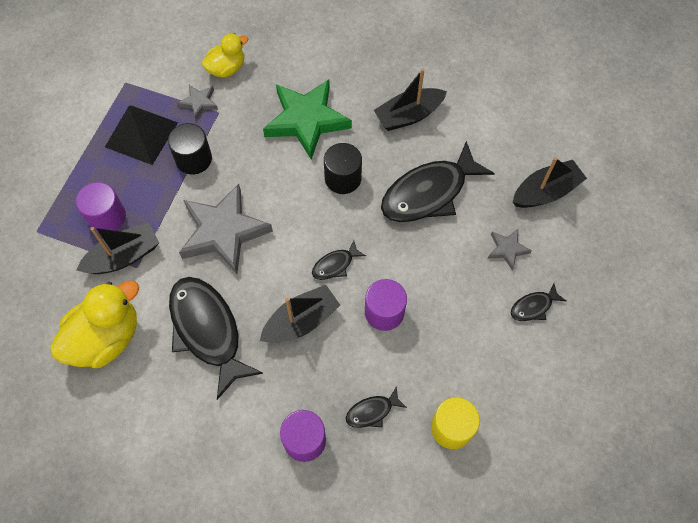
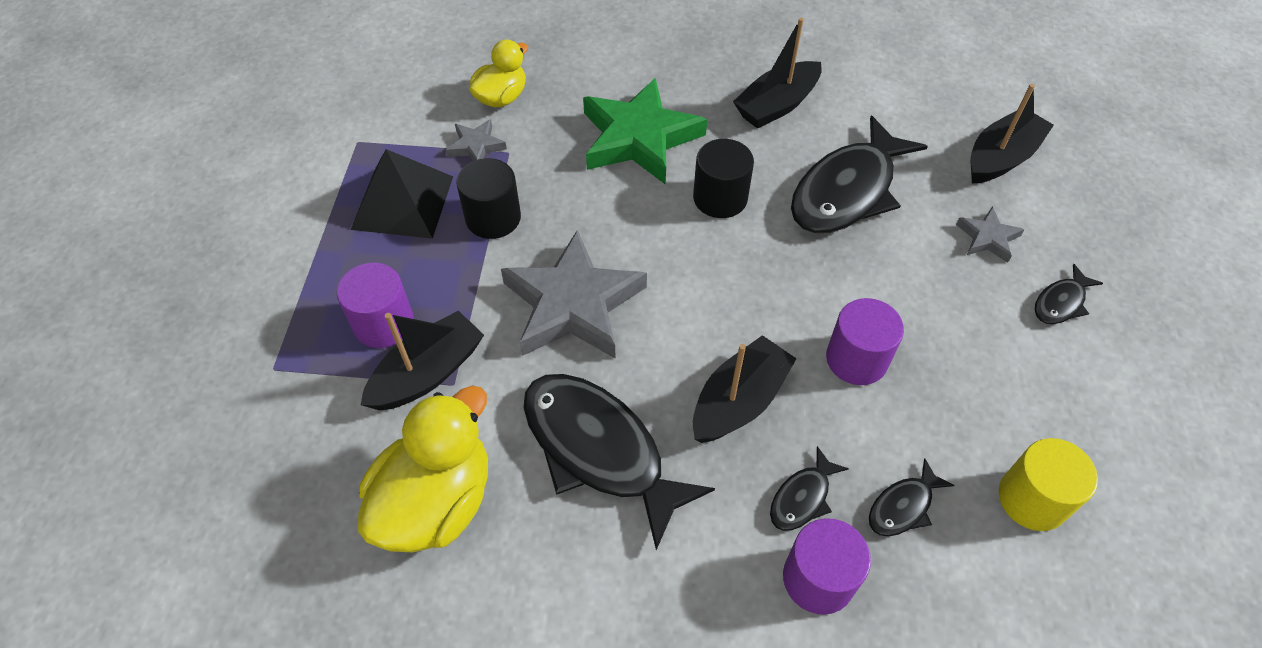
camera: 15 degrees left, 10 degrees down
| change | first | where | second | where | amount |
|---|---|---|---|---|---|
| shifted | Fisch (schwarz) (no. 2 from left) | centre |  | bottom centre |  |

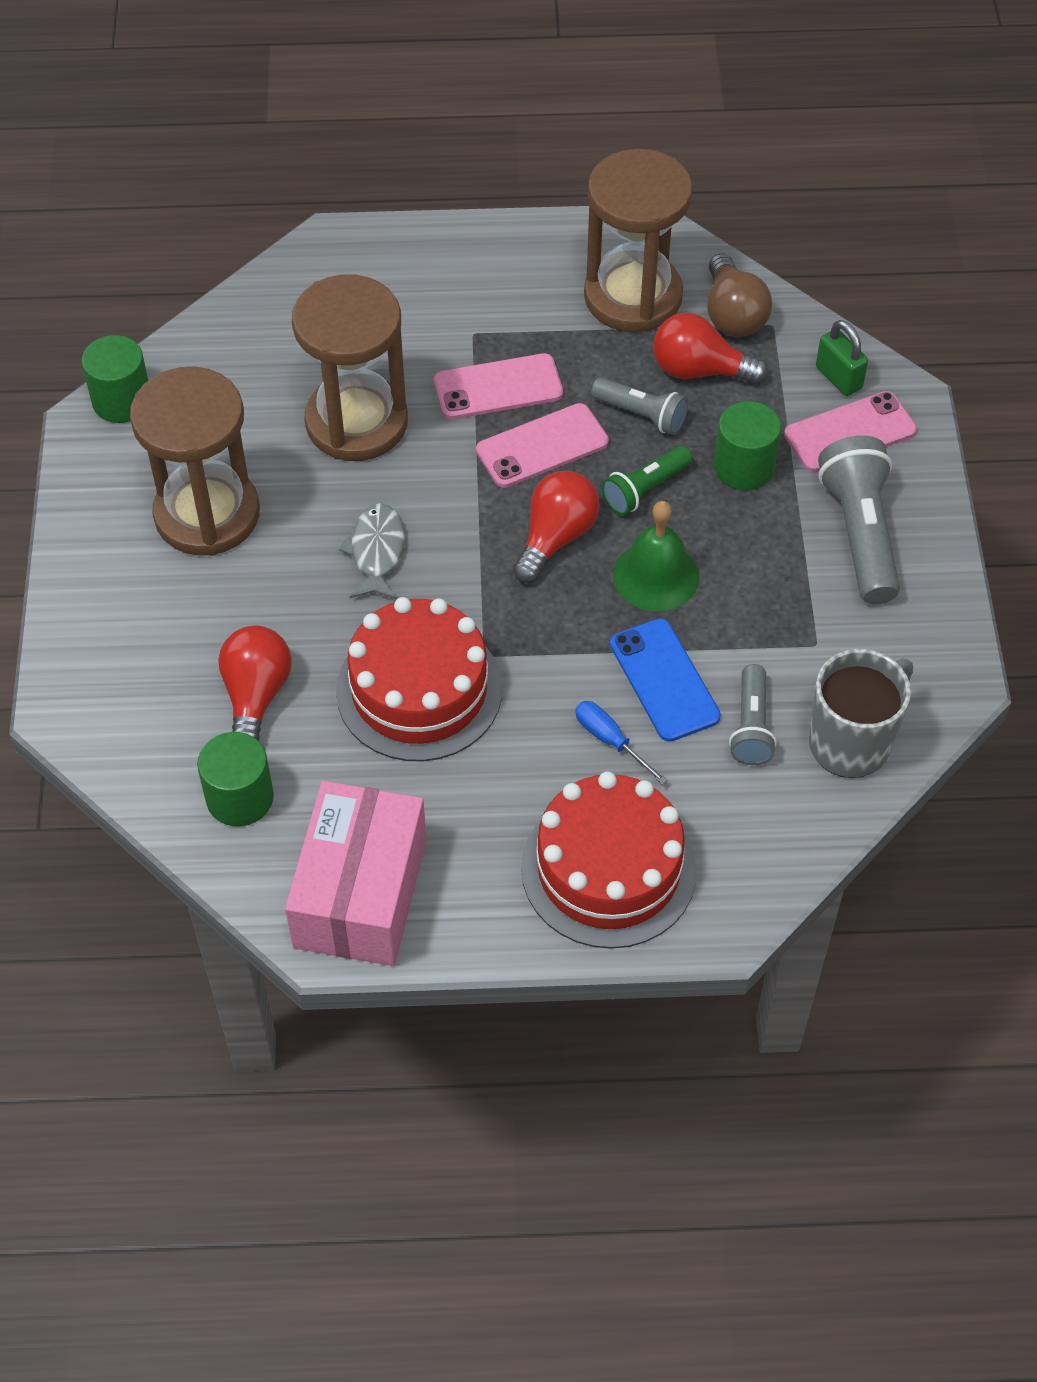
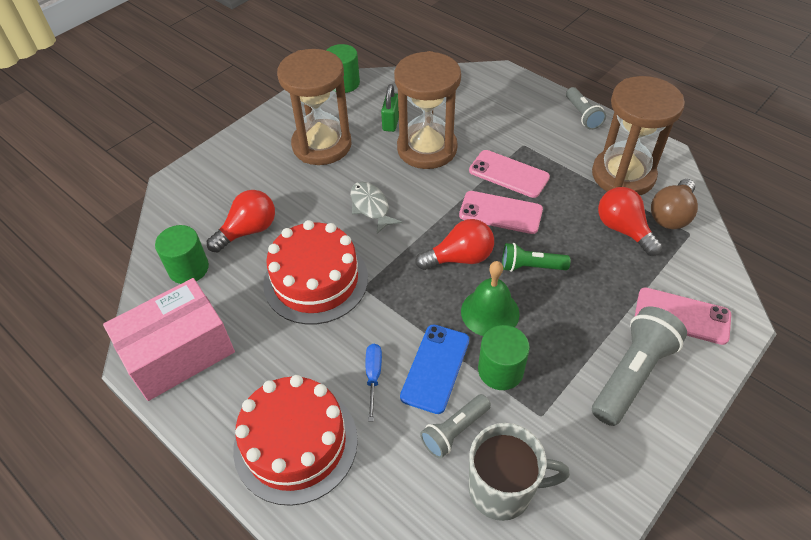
camera: 45 degrees right, 5 degrees down
| change | first | where | second | where | amount |
|---|---|---|---|---|---|
| rotated | Fisch (grau) | centre |  | centre | 75 degrees counterclockwise |
| shifted | Vorhängeschloss (grün) | top right |  | top centre |  |
| shifted | Vollzylinder (grün) (no. 3 from left) | top right |  | centre |  |
| shifted | Taschenlampe (grau) (no. 1 from left in the first image) | top centre | Taschenlampe (grau) (no. 2 from left) | top right |  |

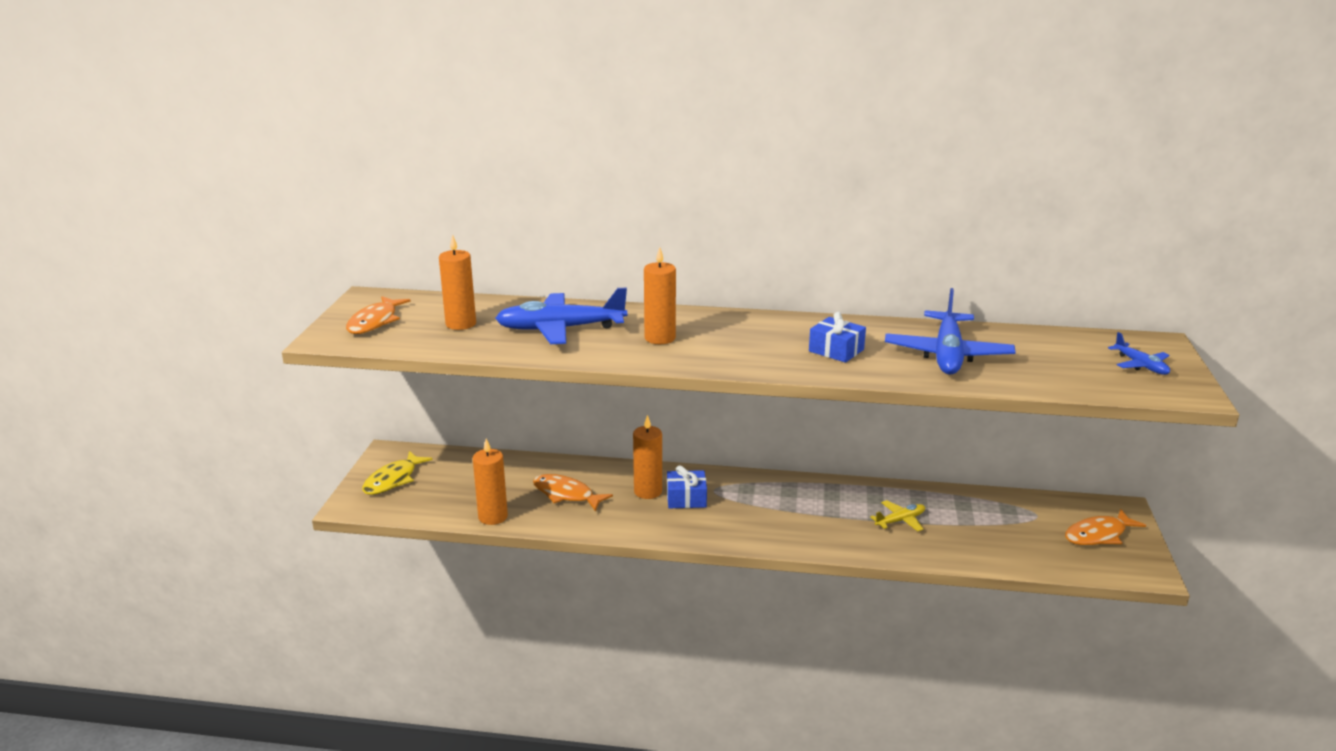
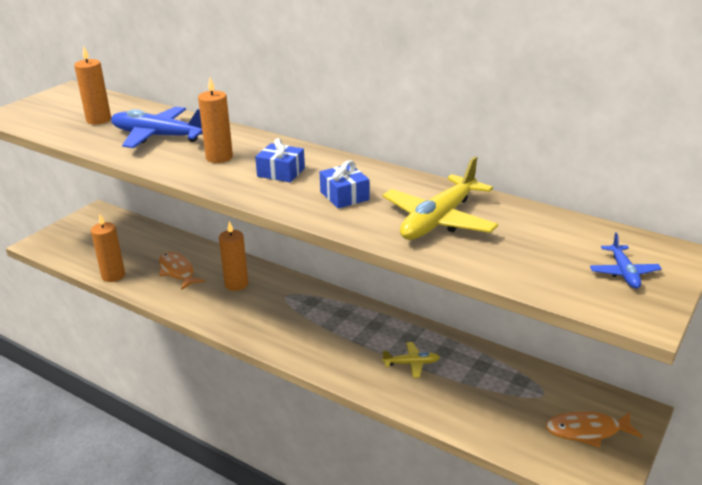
camera: 25 degrees right, 5 degrees up
| change | first | where | second | where | amount |
|---|---|---|---|---|---|
| shifted | Geschenk (blau) (no. 1 from left) | centre |  | top centre |  |
| repainted | Flugzeug (blau) (no. 2 from left) | middle right | Flugzeug (gelb) (no. 2 from left) | centre |  |
| gone | Fisch (orange) (no. 1 from left) | middle left |  |  |  |
| gone | Fisch (gelb) | middle left |  |  |  |

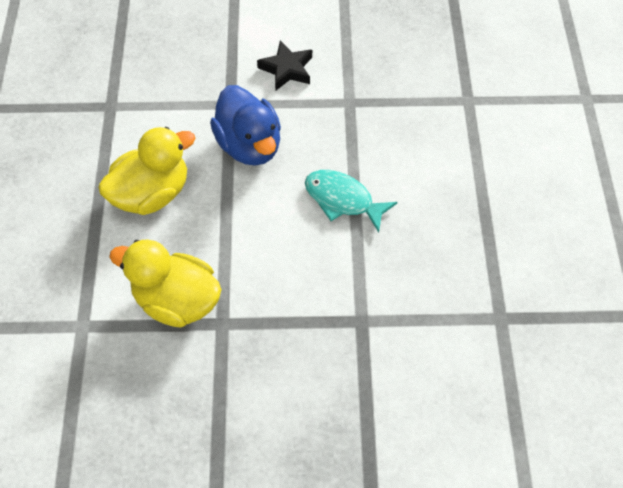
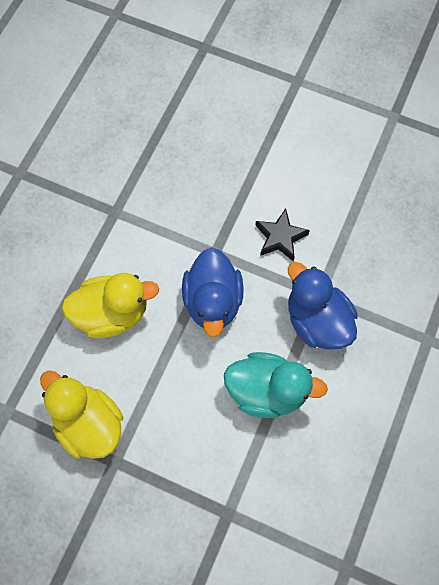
camera: 25 degrees right, 10 degrees up
| change | first | where | second | where | amount |
|---|---|---|---|---|---|
| swapped | Fisch (türkis) | centre | Ente (türkis) | centre |  |
| new |  |  | Ente (blau) (no. 2 from left) | middle right |  |

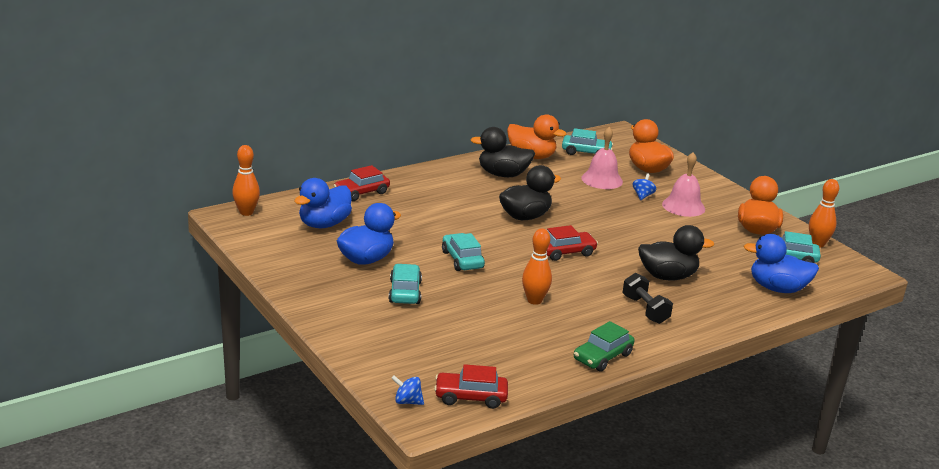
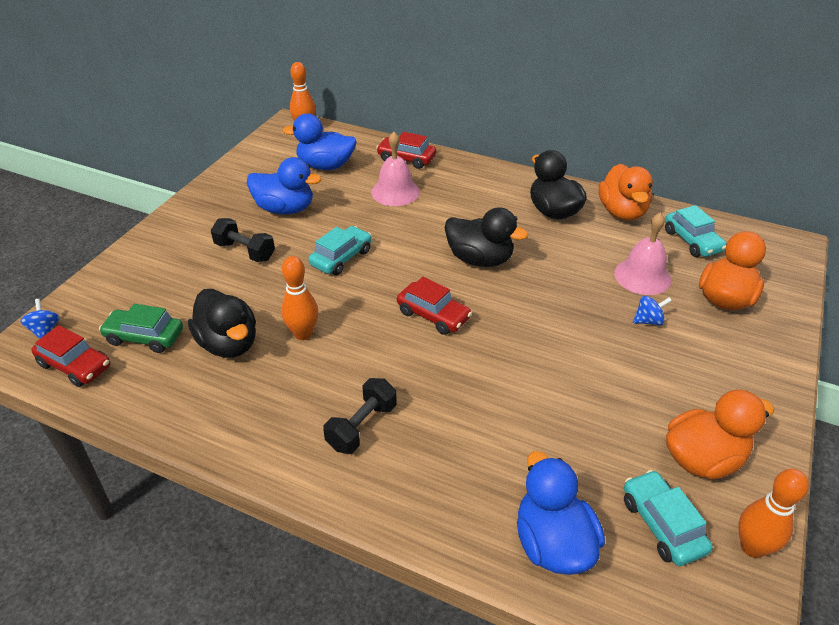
camera: 60 degrees right, 15 degrees up
| change | first | where | second | where | amount |
|---|---|---|---|---|---|
| rotated | Auto (rot) (no. 2 from left in the first image) | bottom centre | Auto (rot) (no. 1 from left) | middle left | 150 degrees clockwise |
| shifted | Auto (grün) | bottom centre |  | middle left |  |
| shifted | Ente (schwarz) (no. 3 from left in the first image) | middle right | Ente (schwarz) (no. 1 from left) | middle left |  |
| swapped | Auto (türkis) (no. 1 from left) | centre | Hantel (schwarz) (no. 1 from left) | middle left |  |
| shifted | Glocke (rosa) (no. 2 from left in the first image) | middle right | Glocke (rosa) (no. 1 from left) | top centre |  |

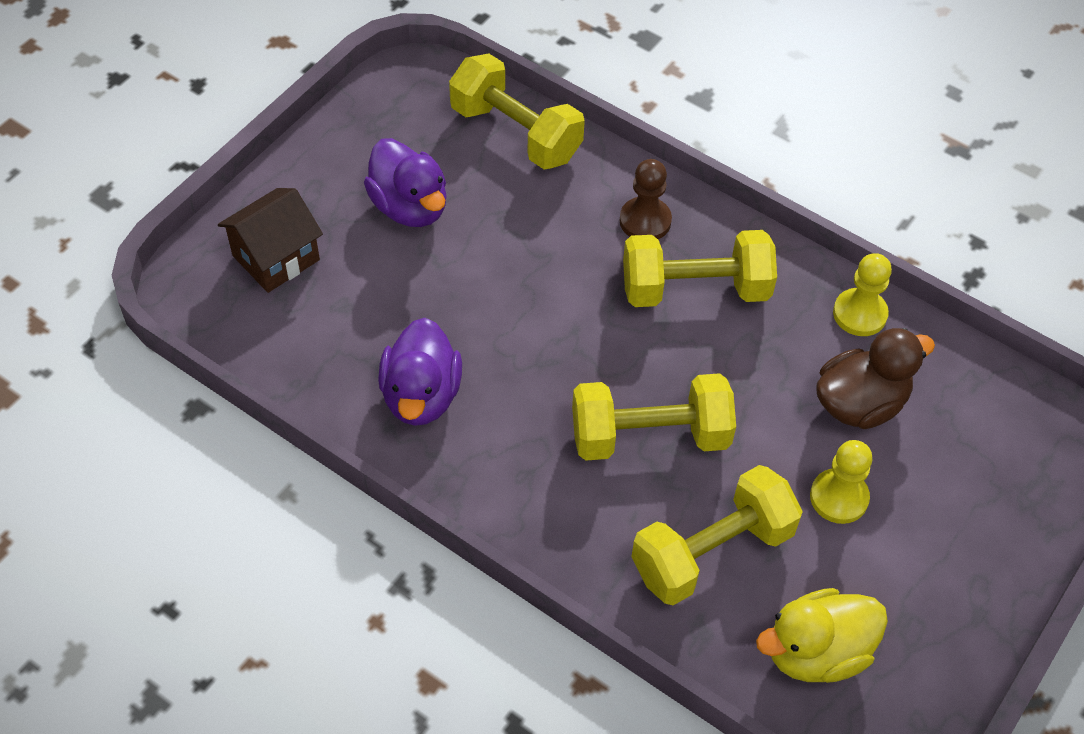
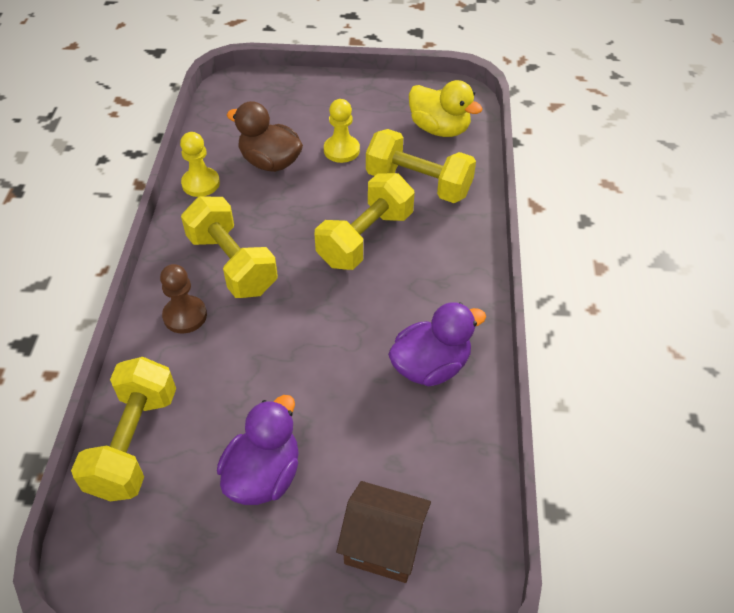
camera: 120 degrees left, 5 degrees down
| change | first | where | second | where | amount |
|---|---|---|---|---|---|
| rotated | Hantel (gelb) (no. 2 from left in the first image) | centre | Hantel (gelb) (no. 3 from left) | centre | 75 degrees clockwise |

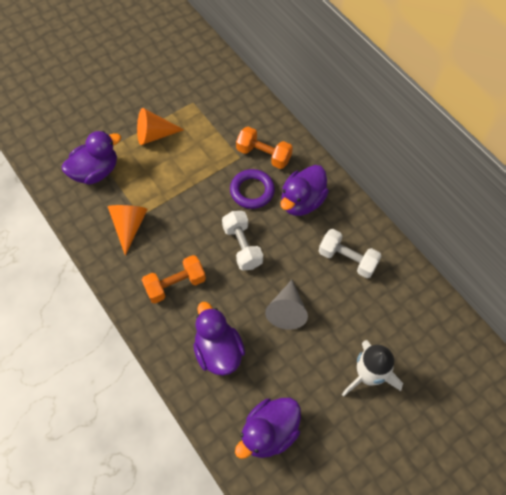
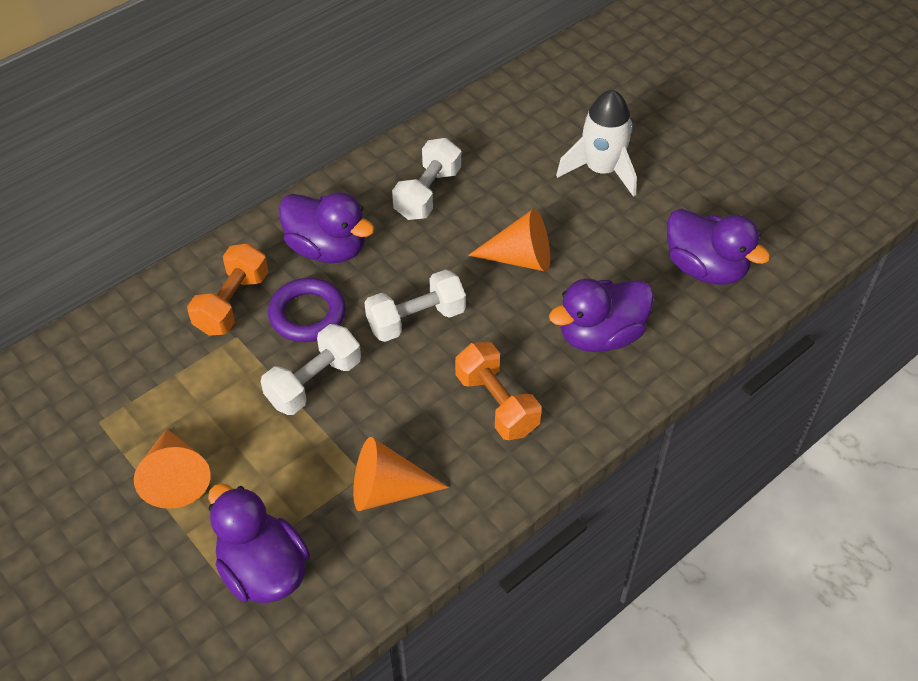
camera: 95 degrees left, 10 degrees down
| change | first | where | second | where | amount |
|---|---|---|---|---|---|
| new |  |  | Hantel (weiß) (no. 1 from left) | centre |  |
| repainted | Kegel (grau) | centre | Kegel (orange) (no. 3 from left) | centre |  |

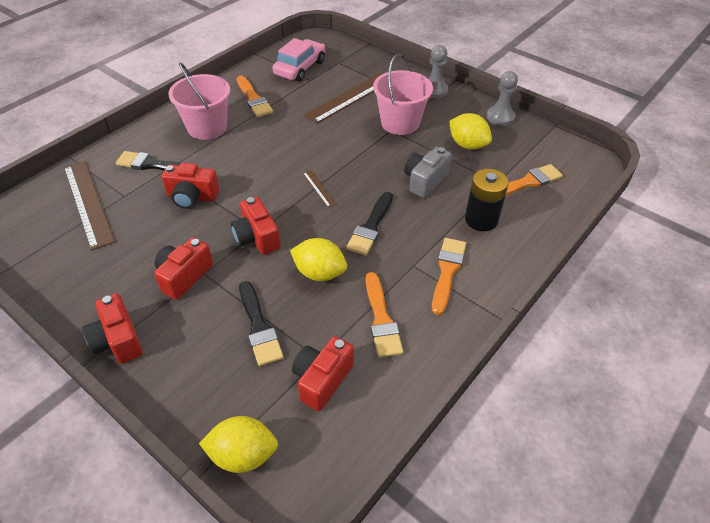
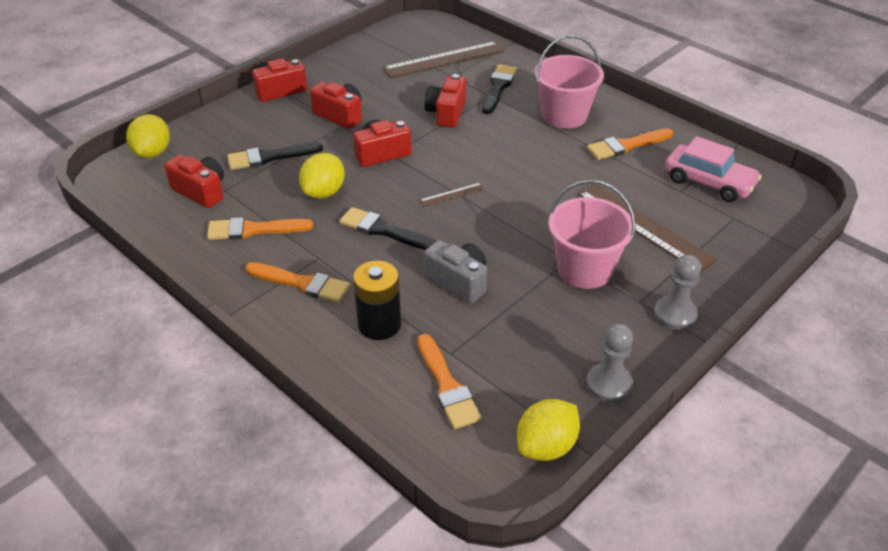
camera: 95 degrees right, 5 degrees down
| change | first | where | second | where | amount |
|---|---|---|---|---|---|
| shifted | Zitrone (gelb) (no. 3 from left) | top centre |  | bottom centre |  |

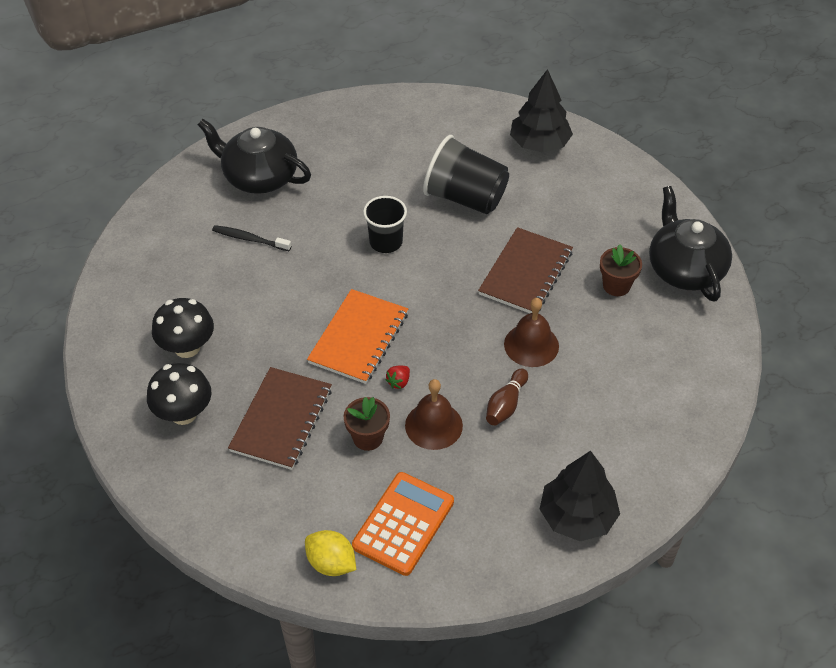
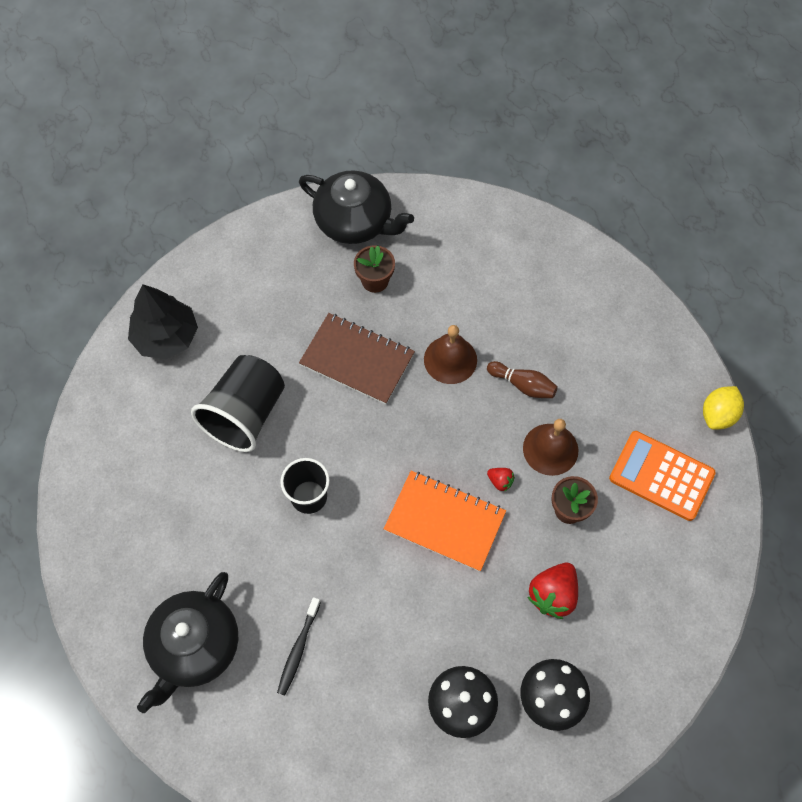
camera: 90 degrees left, 15 degrees up
| change | first | where | second | where | amount |
|---|---|---|---|---|---|
| rotated | Teekanne (schwarz) (no. 2 from left) | middle right |  | top centre | 135 degrees counterclockwise |
| swapped | Notizbuch (braun) (no. 1 from left) | centre | Erdbeere (rot) (no. 2 from left) | bottom right |  |
| shifted | Zitrone (gelb) | bottom centre |  | middle right |  |
| gone | Baum (schwarz) (no. 2 from left) | bottom right |  |  |  |

